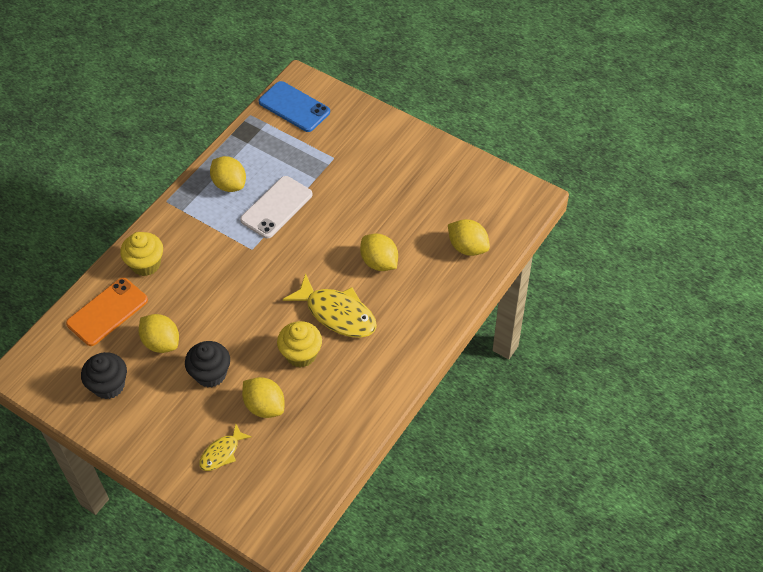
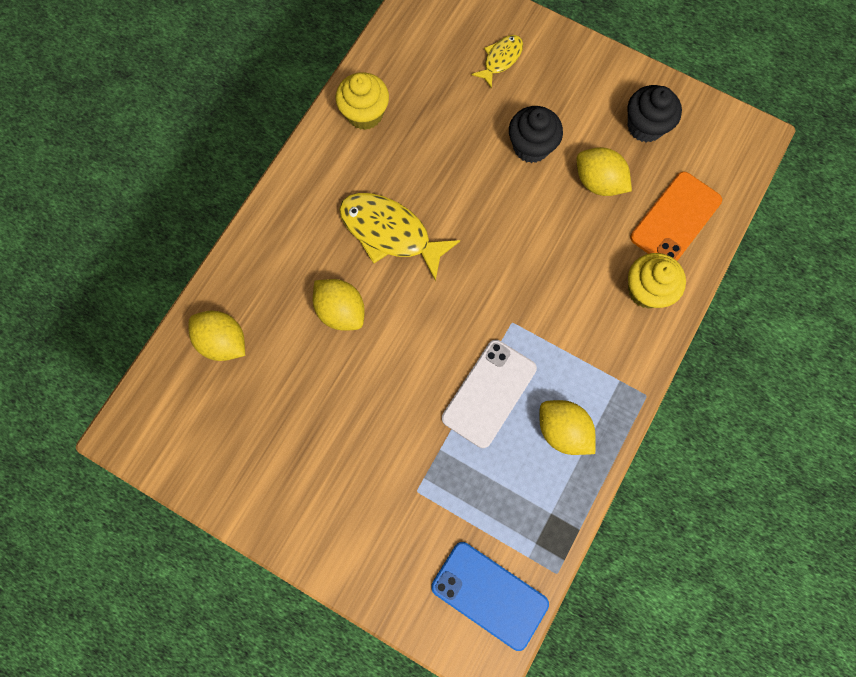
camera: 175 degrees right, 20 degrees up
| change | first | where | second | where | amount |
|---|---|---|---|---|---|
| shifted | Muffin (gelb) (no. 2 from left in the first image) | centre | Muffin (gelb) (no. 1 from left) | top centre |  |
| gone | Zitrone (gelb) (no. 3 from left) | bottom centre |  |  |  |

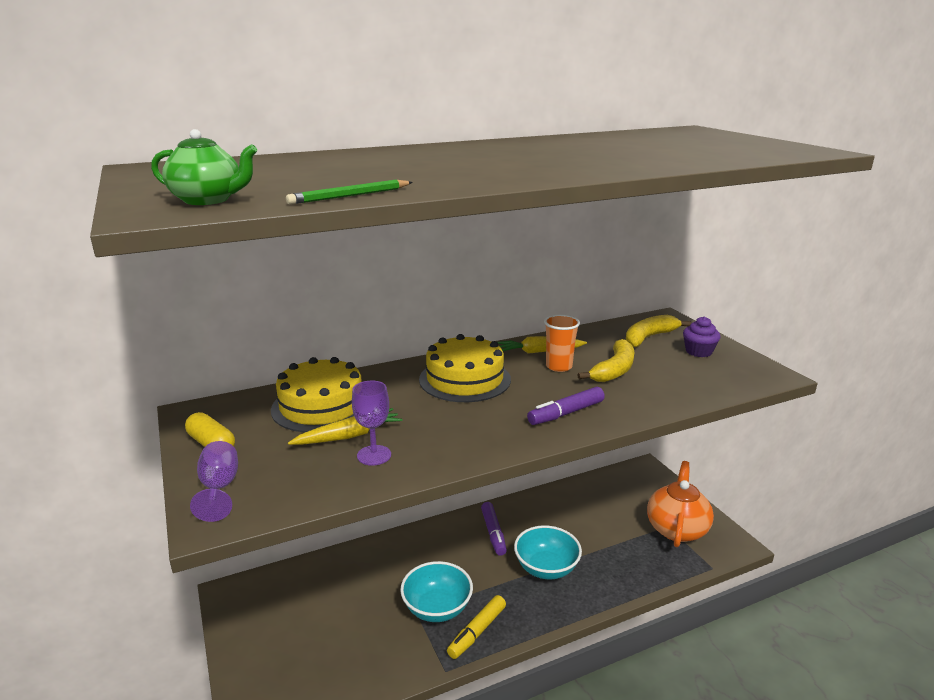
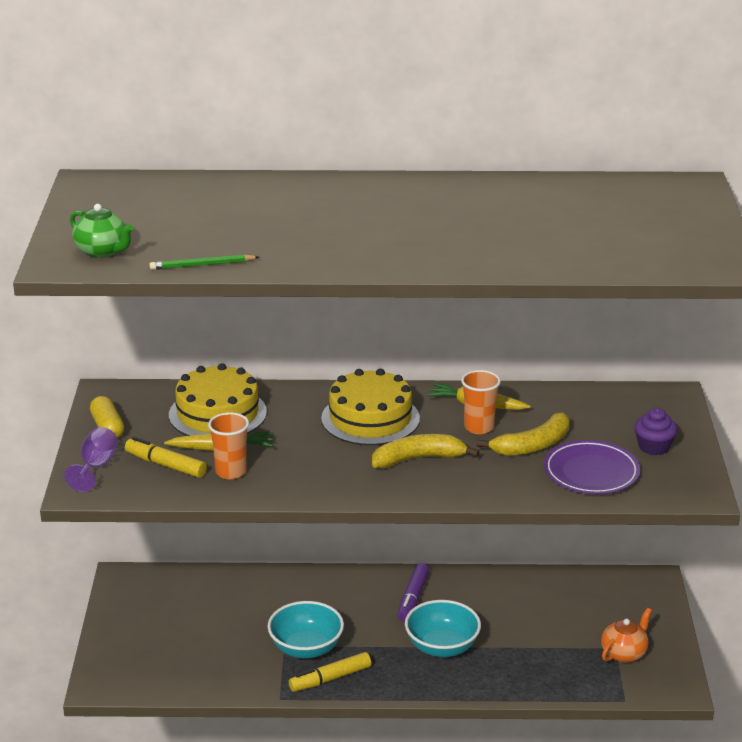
camera: 25 degrees right, 5 degrees up
| change | first | where | second | where | amount |
|---|---|---|---|---|---|
| new |  |  | Filzstift (gelb) (no. 1 from left) | middle left |  |
| swapped | Kelch (lila) (no. 2 from left) | centre | Becher (orange) (no. 1 from left) | middle left |  |
| shifted | Banane (gelb) (no. 2 from left in the first image) | middle right | Banane (gelb) (no. 1 from left) | centre |  |
| new |  |  | Teller (lila) | middle right |  |
| scaled | Teekanne (orange) | bottom right |  | bottom right | x0.60 |
| gone | Filzstift (lila) (no. 2 from left) | centre |  |  |  |

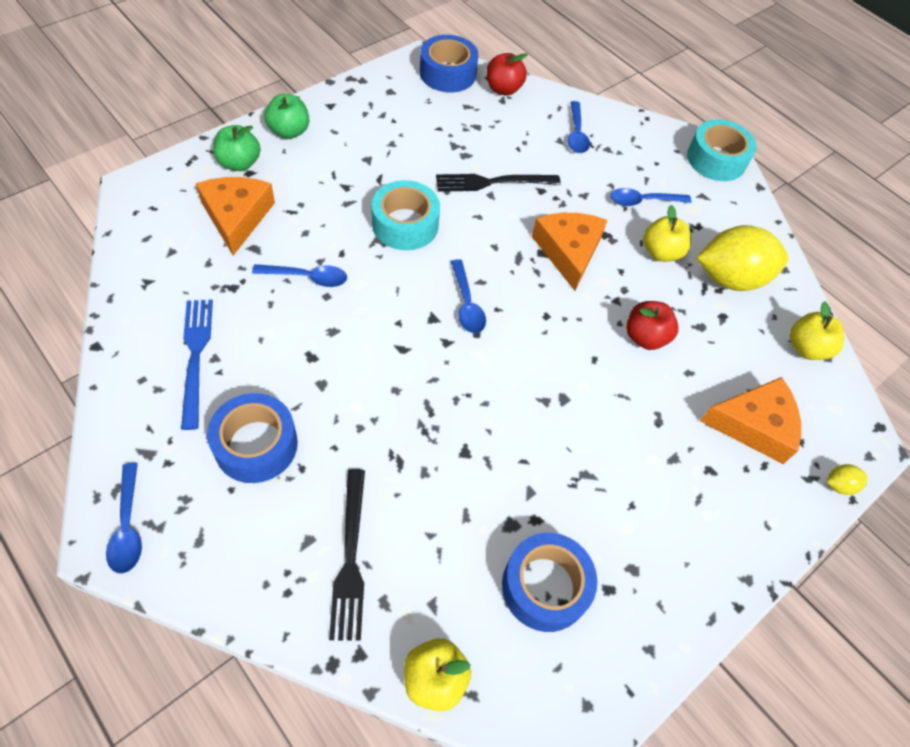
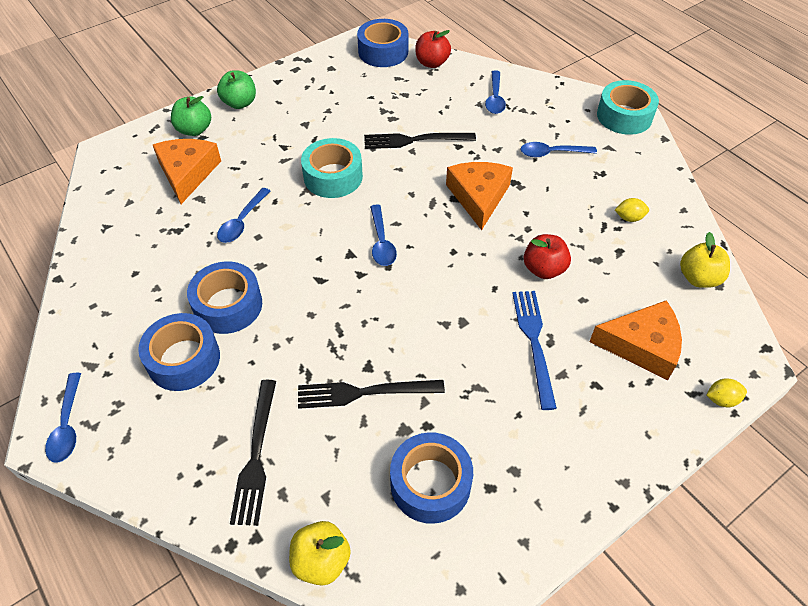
camera: 10 degrees right, 5 degrees down
| change | first | where | second | where | amount |
|---|---|---|---|---|---|
| new |  |  | Klebeband (blau) (no. 2 from left) | middle left |  |
| rotated | Löffel (blau) (no. 2 from left) | middle left |  | middle left | 105 degrees clockwise |
| new |  |  | Gabel (schwarz) (no. 2 from left) | centre |  |
| shifted | Gabel (blau) | middle left |  | centre |  |
| scaled | Zitrone (gelb) (no. 1 from left) | middle right |  | middle right | x0.40 |
| gone | Apfel (gelb) (no. 2 from left) | top right |  |  |  |

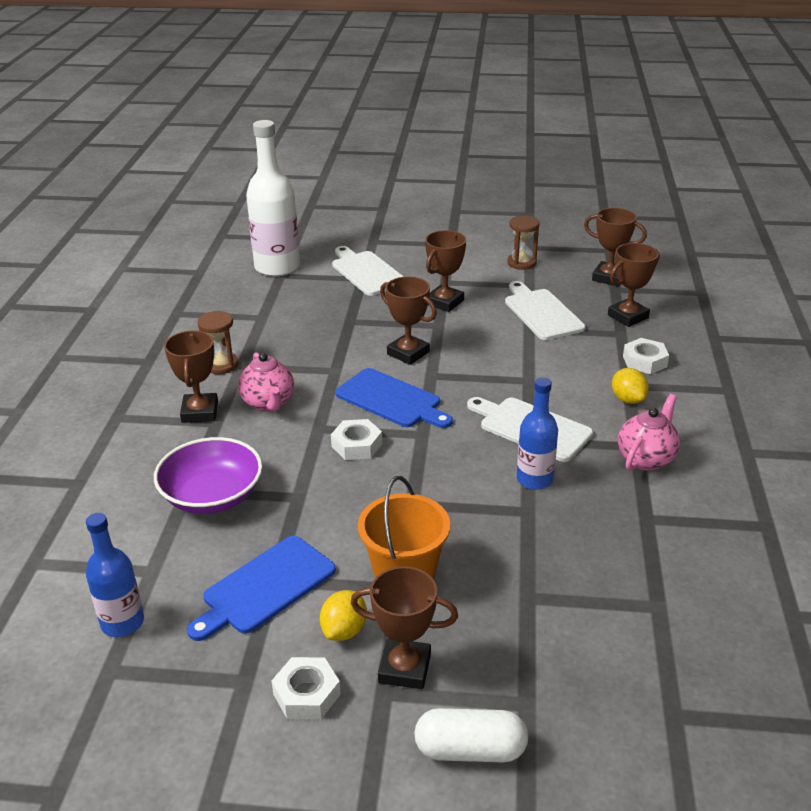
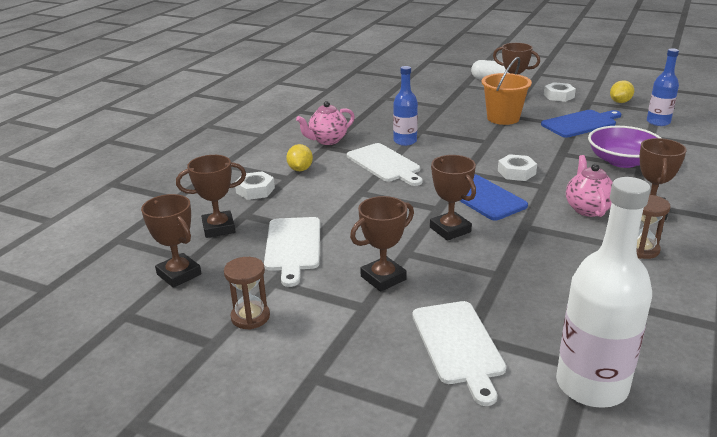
camera: 160 degrees left, 5 degrees down
| change | first | where | second | where | amount |
|---|---|---|---|---|---|
| shifted | Zitrone (gelb) (no. 1 from left in the first image) | bottom centre | Zitrone (gelb) (no. 2 from left) | top right |  |

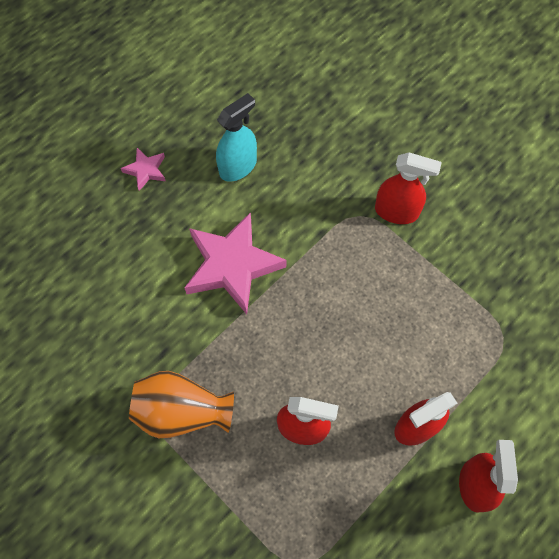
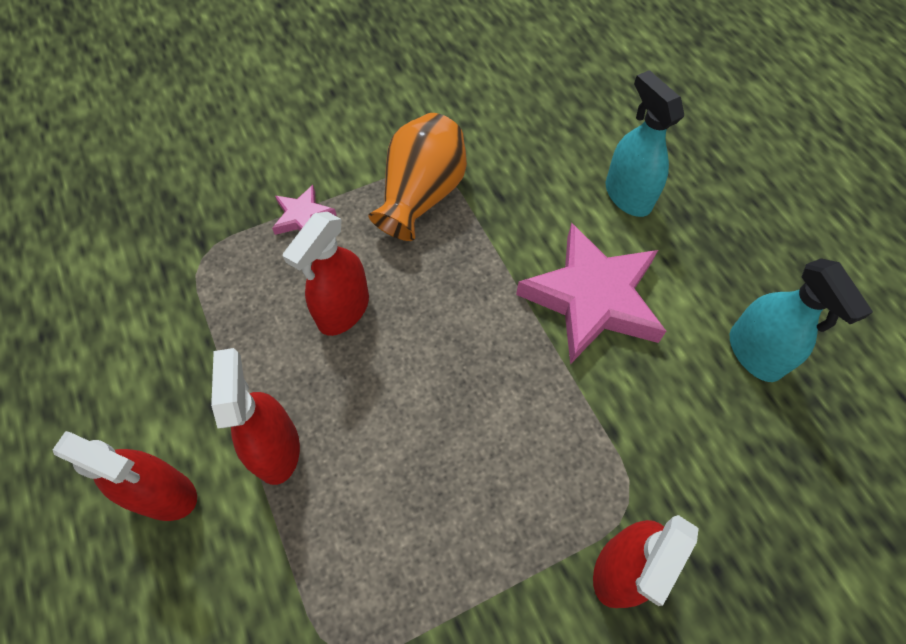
camera: 110 degrees right, 5 degrees down
| change | first | where | second | where | amount |
|---|---|---|---|---|---|
| shifted | Stern (rosa) (no. 1 from left) | top left |  | top centre |  |
| new |  |  | Sprühflasche (türkis) (no. 1 from left) | top right |  |

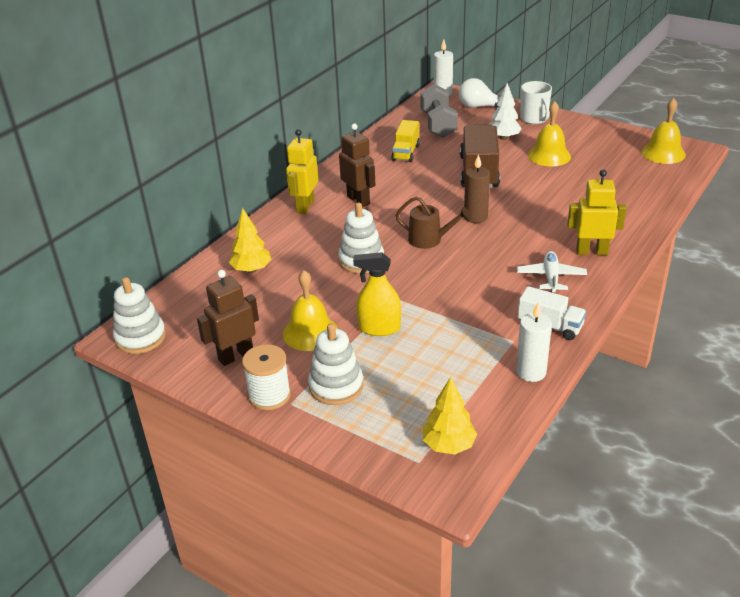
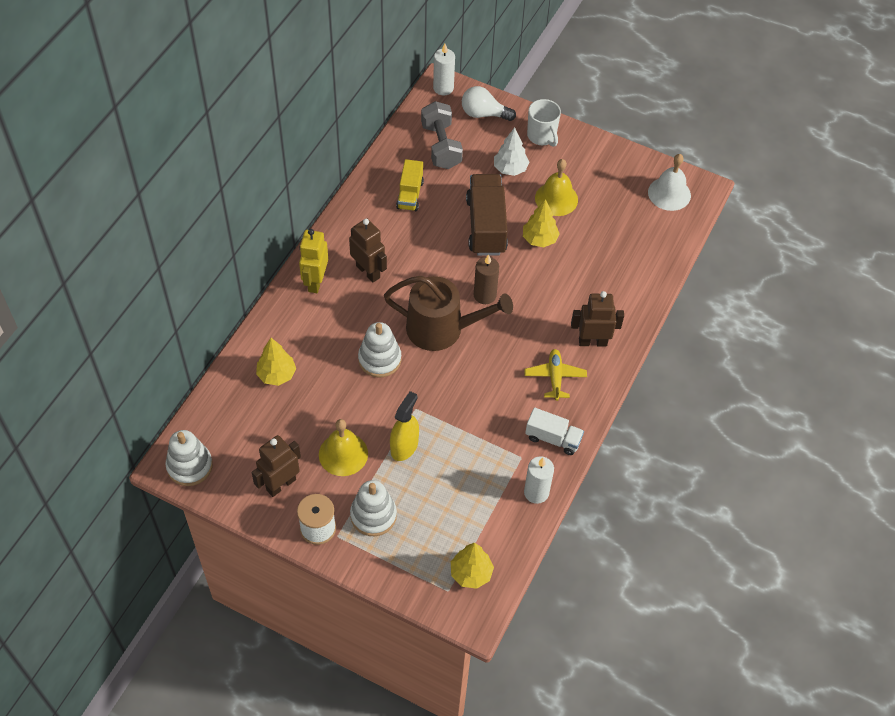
camera: 10 degrees left, 20 degrees up
| change | first | where | second | where | amount |
|---|---|---|---|---|---|
| scaled | Gießkanne (braun) | centre |  | centre | x1.79 |
| rotated | Sprühflasche (gelb) | centre |  | centre | 120 degrees clockwise |
| new |  |  | Baum (gelb) (no. 3 from left) | top centre |  |
| repainted | Flugzeug (weiß) | middle right | Flugzeug (gelb) | centre |  |
| repainted | Roboter (gelb) (no. 2 from left) | middle right | Roboter (braun) (no. 3 from left) | middle right |  |
| repainted | Glocke (gelb) (no. 3 from left) | top right | Glocke (weiß) | top right |  |

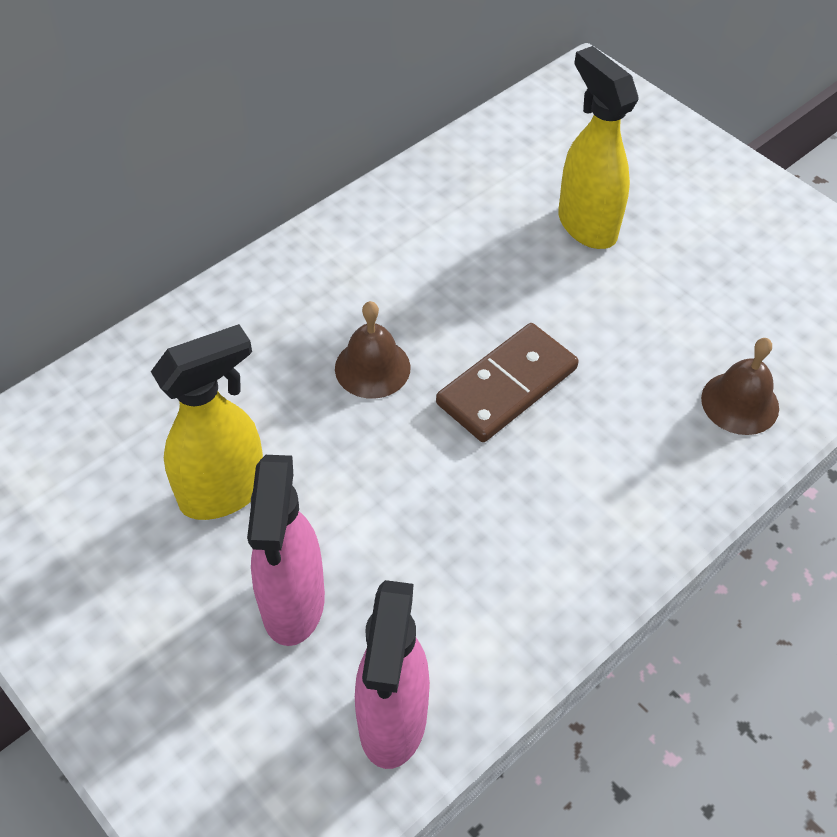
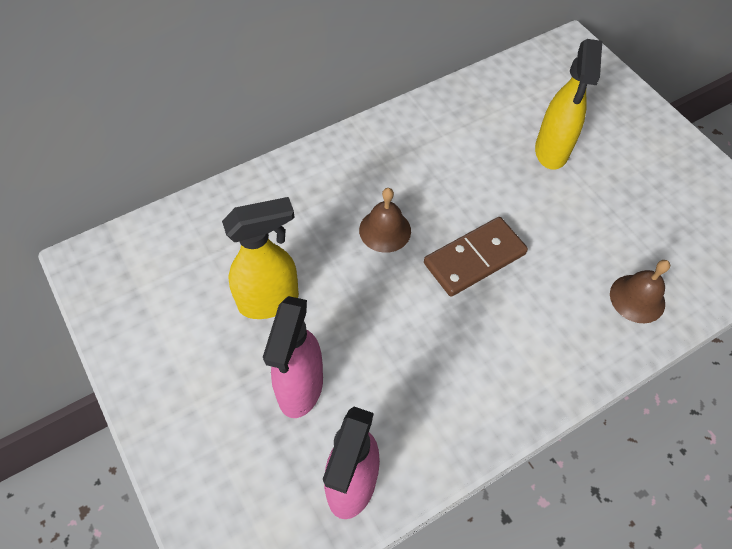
camera: 10 degrees right, 5 degrees up
| change | first | where | second | where | amount |
|---|---|---|---|---|---|
| rotated | Sprühflasche (gelb) (no. 2 from left) | top right |  | top right | 150 degrees counterclockwise |

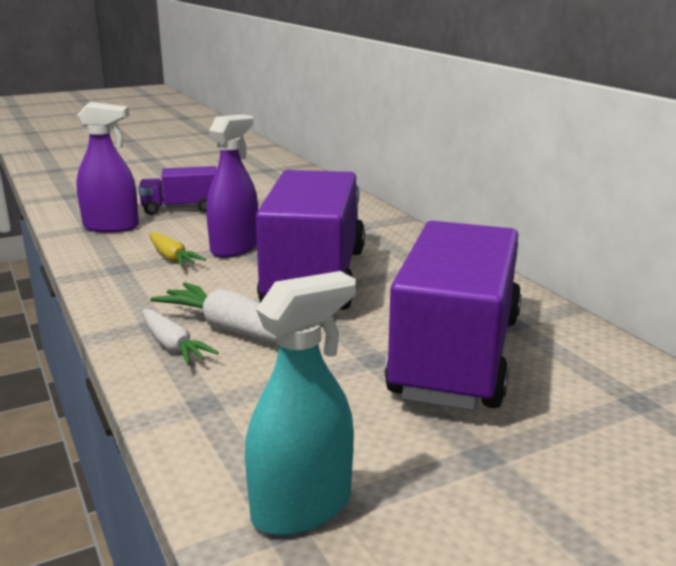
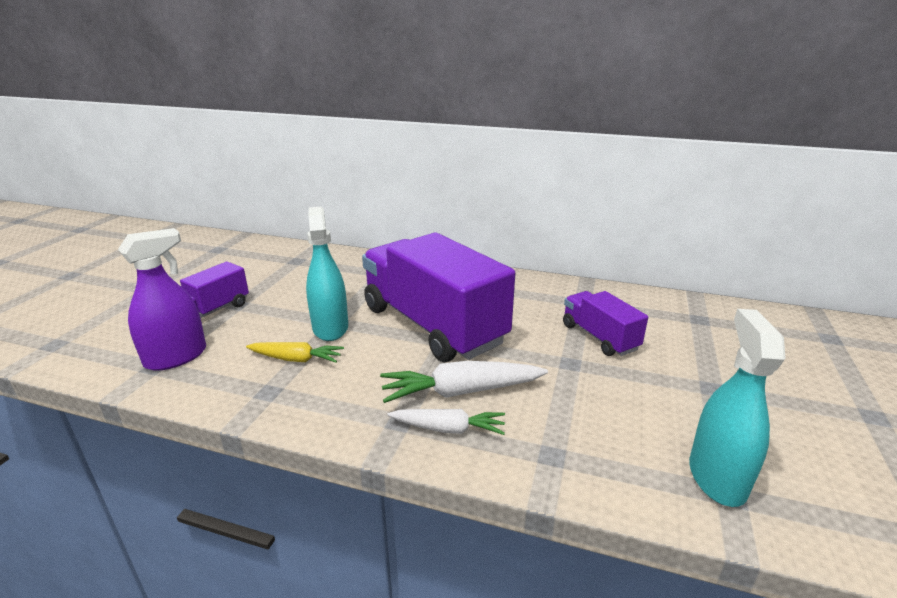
camera: 45 degrees left, 5 degrees up
| change | first | where | second | where | amount |
|---|---|---|---|---|---|
| repainted | Sprühflasche (lila) (no. 2 from left) | top centre | Sprühflasche (türkis) (no. 1 from left) | centre |  |
| scaled | Lastwagen (lila) (no. 3 from left) | middle right |  | middle right | x0.49 |

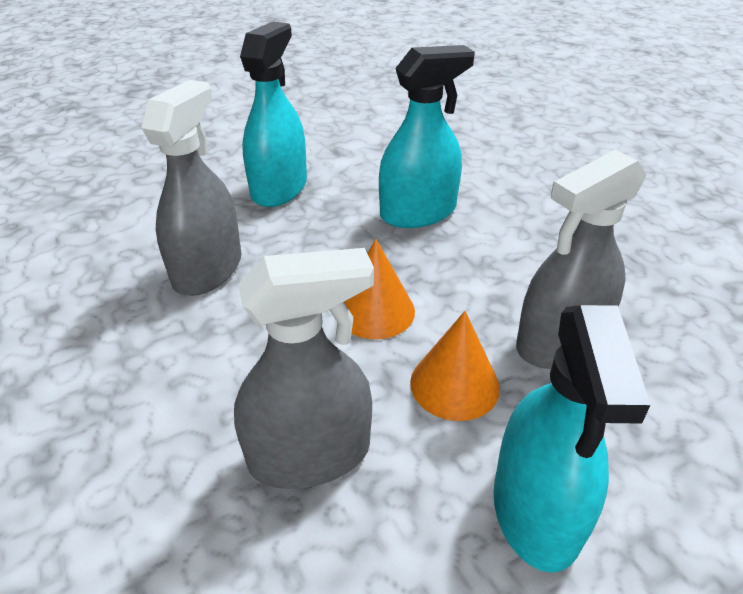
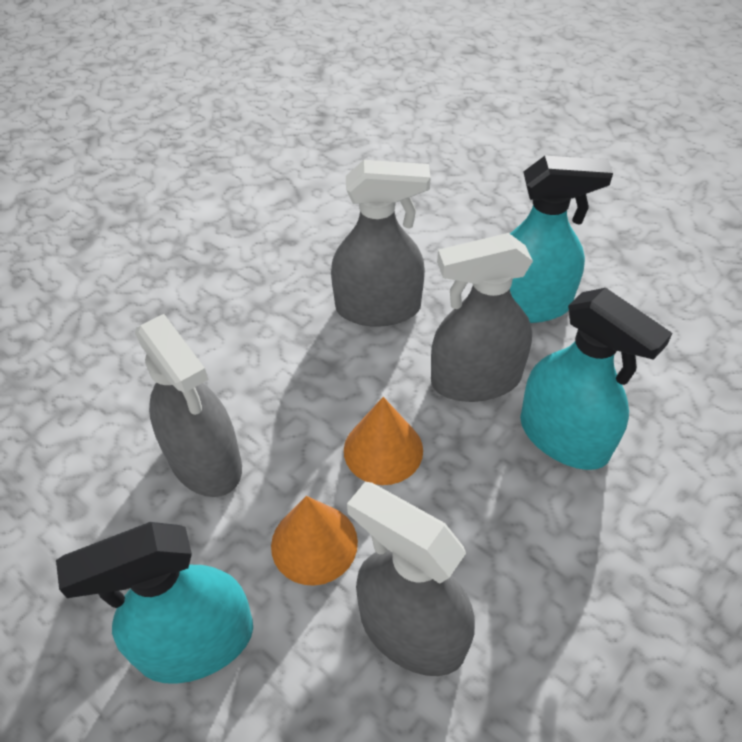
camera: 70 degrees right, 10 degrees up
| change | first | where | second | where | amount |
|---|---|---|---|---|---|
| new |  |  | Sprühflasche (grau) (no. 4 from left) | centre |  |

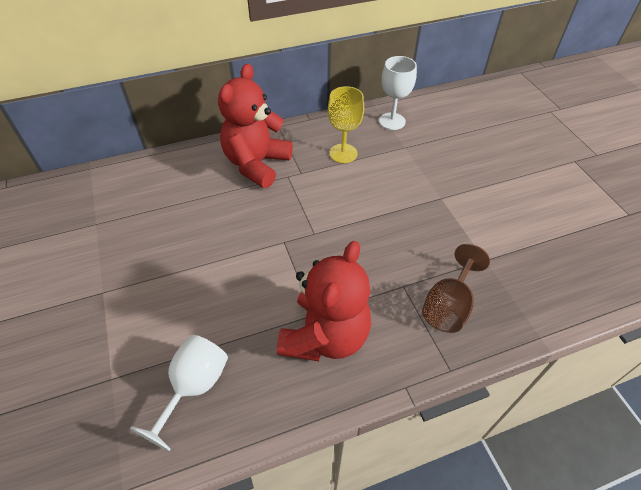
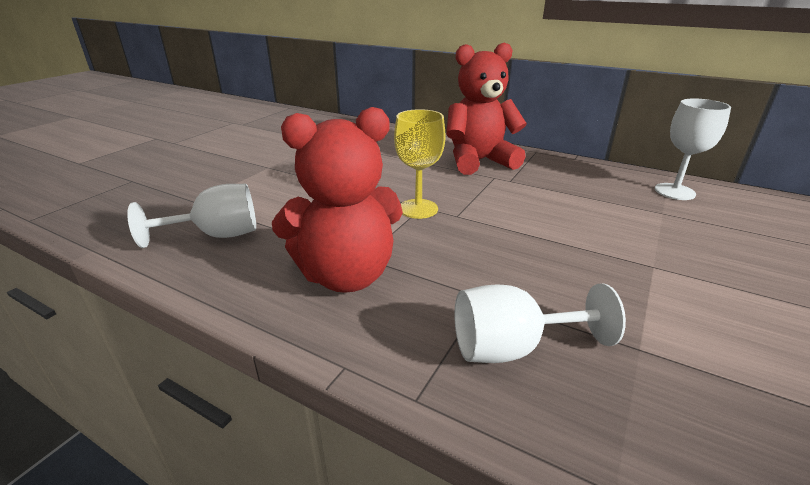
camera: 50 degrees right, 20 degrees down
| change | first | where | second | where | amount |
|---|---|---|---|---|---|
| shifted | Kelch (gelb) | top centre |  | centre |  |
| repainted | Kelch (braun) | middle right | Kelch (weiß) (no. 2 from left) | middle right |  |

